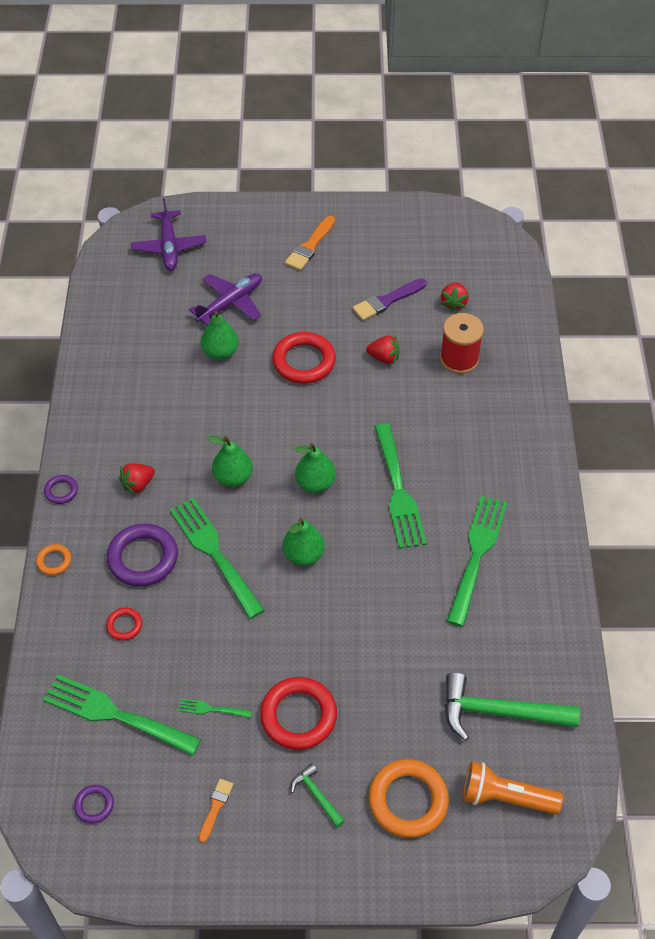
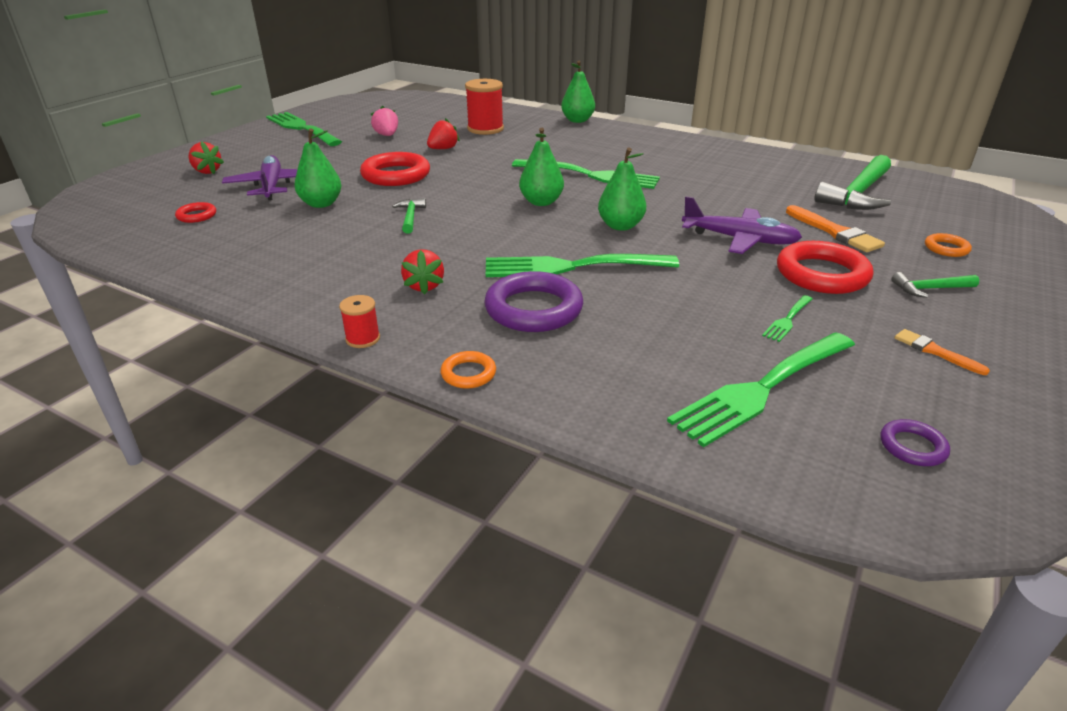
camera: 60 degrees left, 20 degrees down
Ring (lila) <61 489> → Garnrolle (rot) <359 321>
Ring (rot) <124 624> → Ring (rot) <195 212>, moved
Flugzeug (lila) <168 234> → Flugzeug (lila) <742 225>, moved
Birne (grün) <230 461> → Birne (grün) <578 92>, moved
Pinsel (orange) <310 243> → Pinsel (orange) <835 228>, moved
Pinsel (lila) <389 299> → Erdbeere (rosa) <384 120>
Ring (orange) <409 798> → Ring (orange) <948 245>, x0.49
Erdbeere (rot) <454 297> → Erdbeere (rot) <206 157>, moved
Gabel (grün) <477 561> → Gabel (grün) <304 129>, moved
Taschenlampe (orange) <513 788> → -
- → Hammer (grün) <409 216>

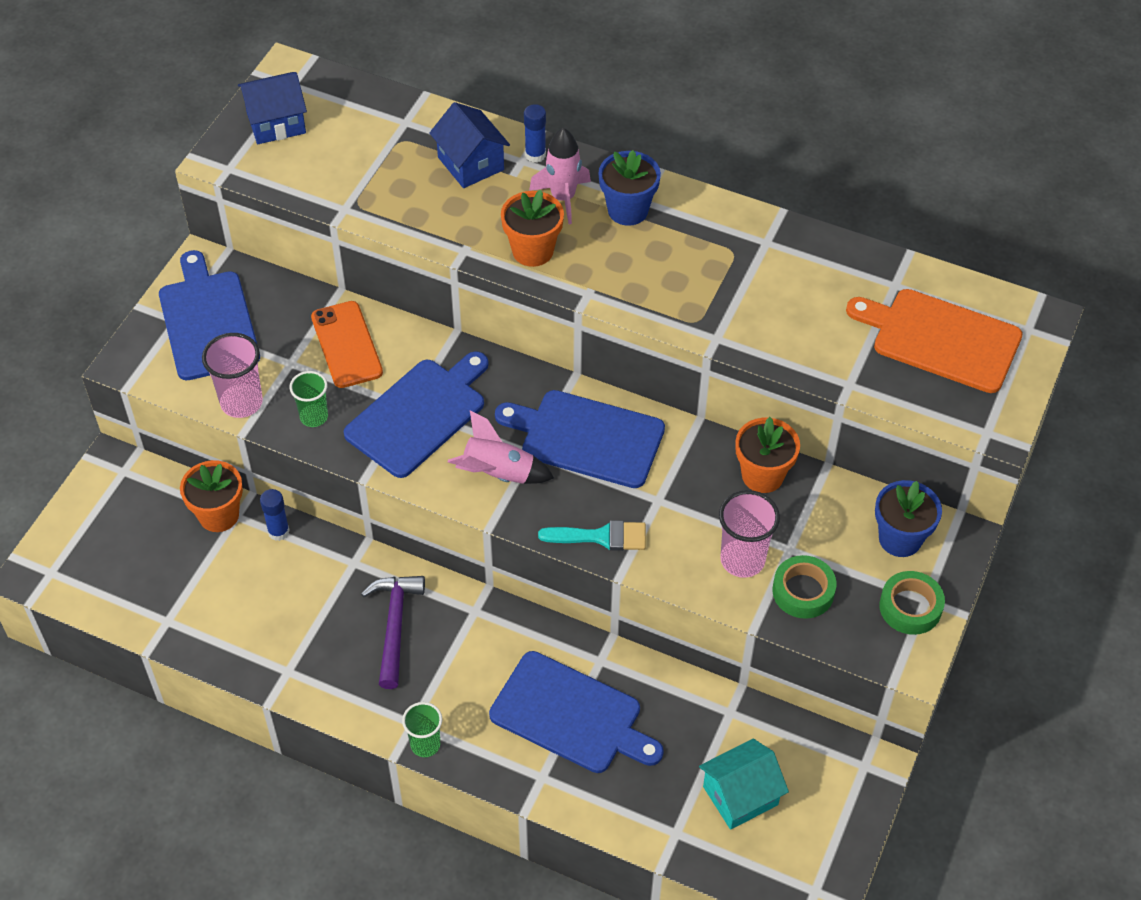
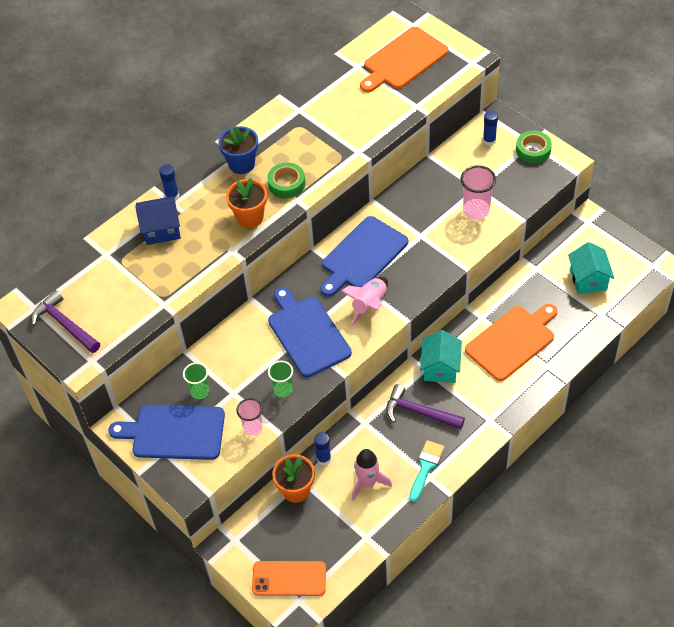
camera: 65 degrees left, 0 degrees up
Becher (rosa) <232 375> → Becher (rosa) <249 416>, x0.66
Haus (blau) <272 108> → Hammer (lila) <65 321>
Handy (orange) <347 344> → Handy (orange) <289 578>, moved
Becher (grün) <422 729> → Becher (grün) <196 380>, moved
Schneidebrett (blau) <576 712> → Schneidebrett (orange) <511 342>
Rakete (rosa) <560 176> → Rakete (rosa) <372 475>, moved
Pinsel (türkis) <592 535> → Pinsel (türkis) <426 471>, moved
Blumentopf (orange) <767 455> → -
Klebeband (grün) <804 587> → Klebeband (grün) <286 180>, moved
Blumentopf (blau) <908 518> → Klebestift (blau) <490 128>
- → Haus (türkis) <441 356>

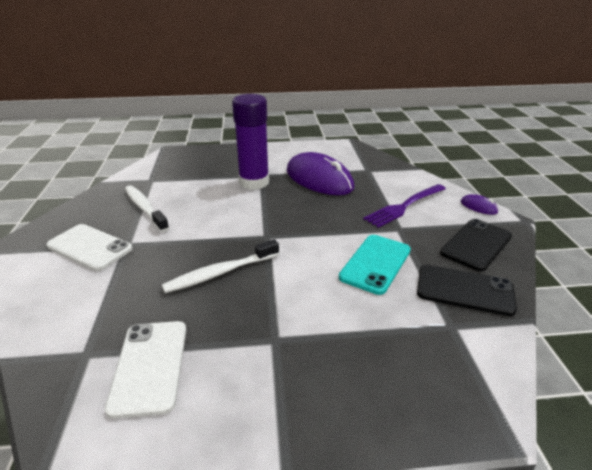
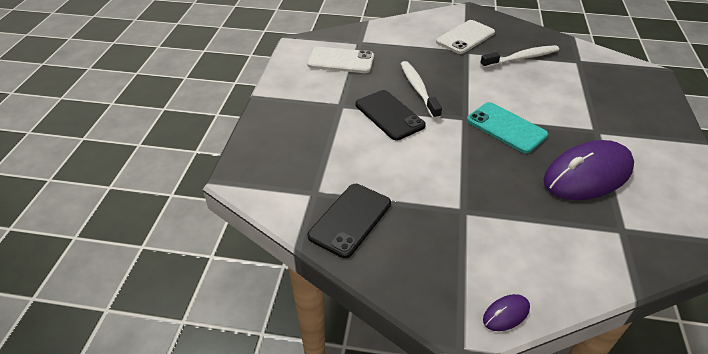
camera: 105 degrees right, 10 degrees up
Klebestift (lila) <250 142> → -
Handy (türkis) <375 265> → Handy (türkis) <507 127>, moved
Gabel (lila) <404 206> → -
Handy (schwarz) <476 245> → Handy (schwarz) <391 115>, moved

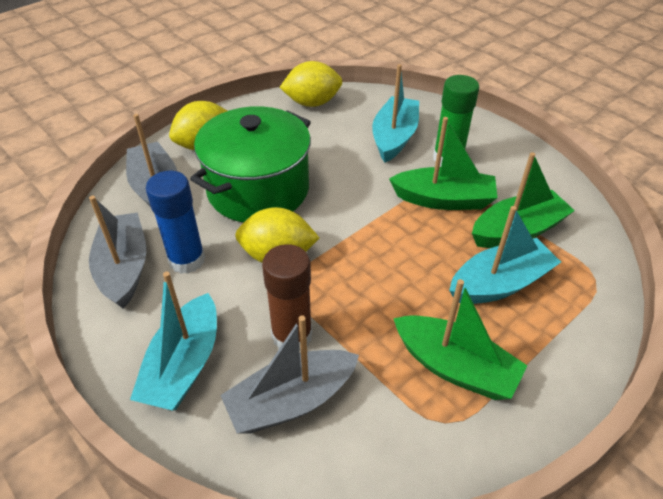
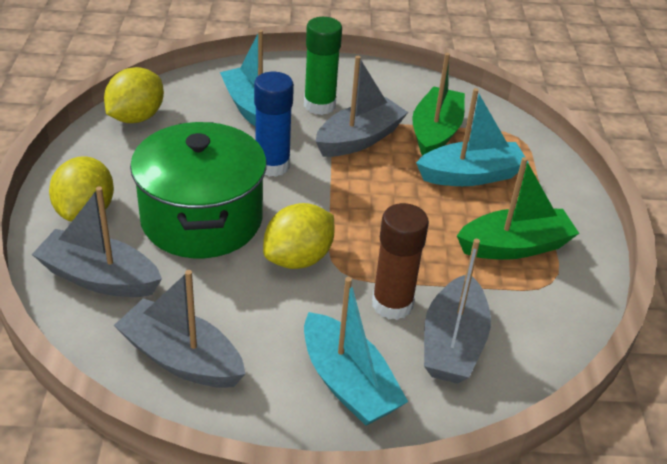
camera: 50 degrees left, 5 degrees down
Klebestift (blau) <175 222> → Klebestift (blau) <274 124>, moved
Boot (grün) <443 163> → Boot (grau) <362 106>
Boot (türkis) <505 255> → Boot (türkis) <472 137>, 60 degrees clockwise

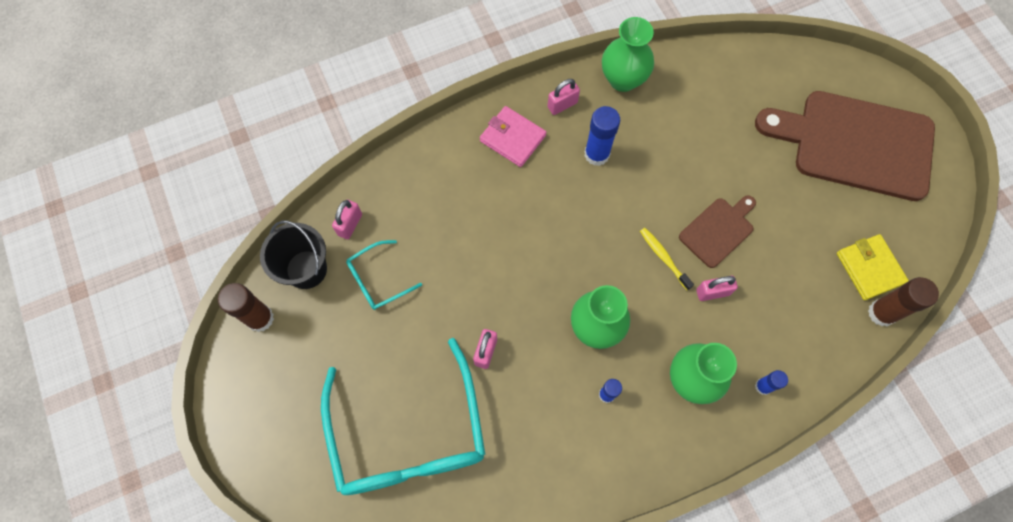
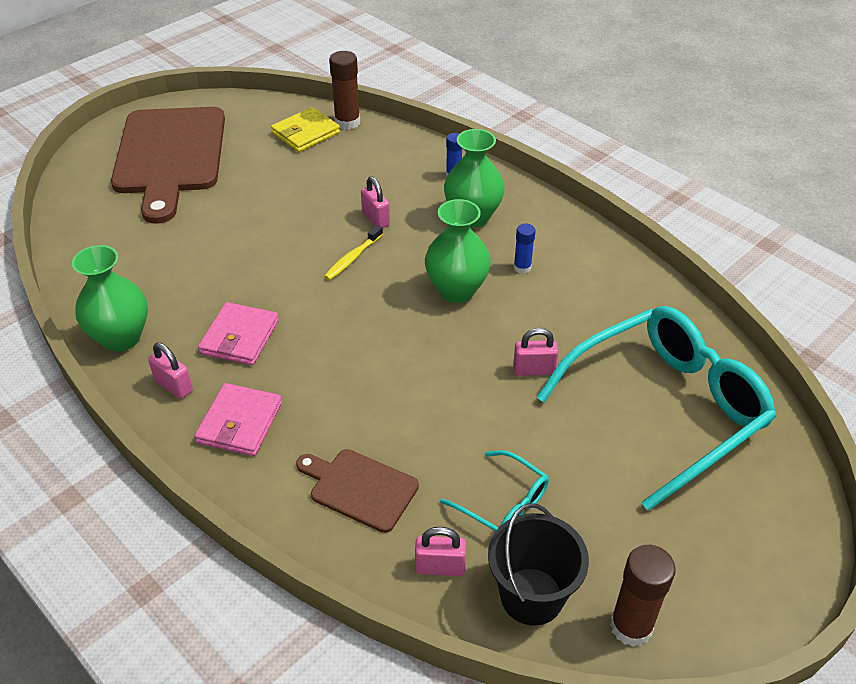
camera: 110 degrees left, 25 degrees down
Klebestift (blau) <602 136> → Geldbörse (rosa) <238 333>
Schneidebrett (braun) <717 231> → Schneidebrett (braun) <357 491>, moved

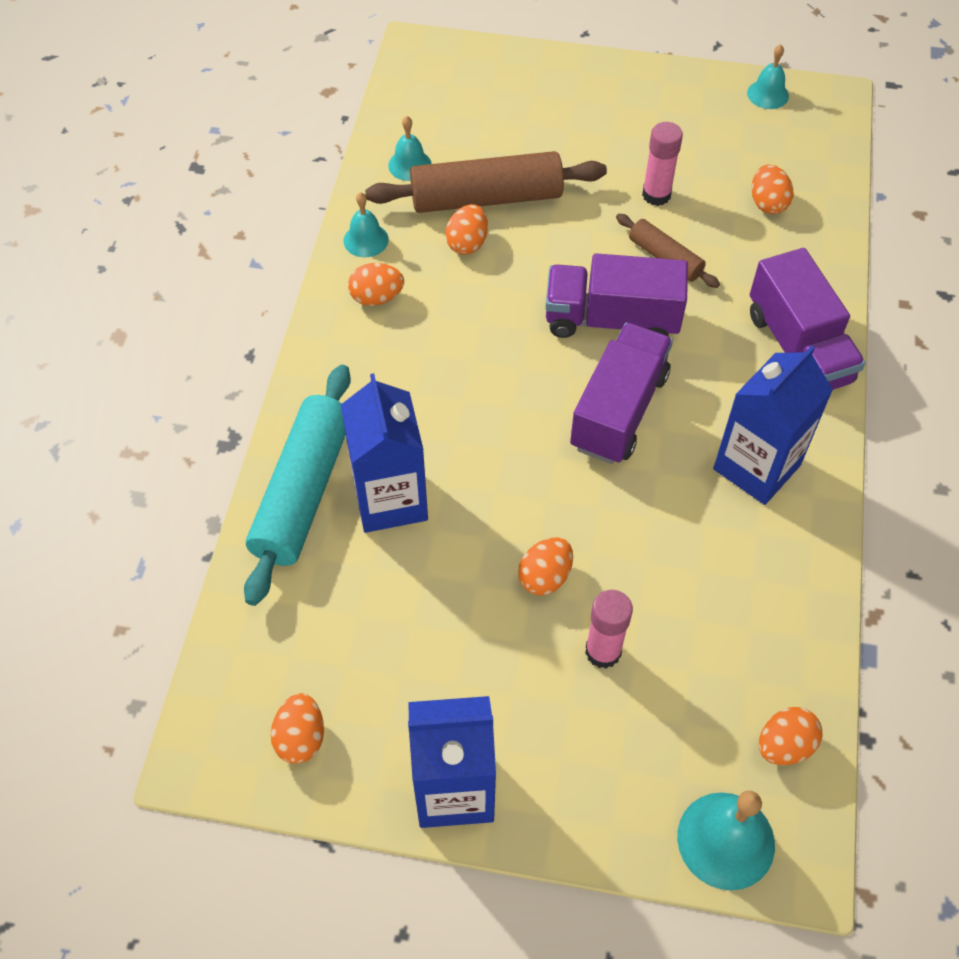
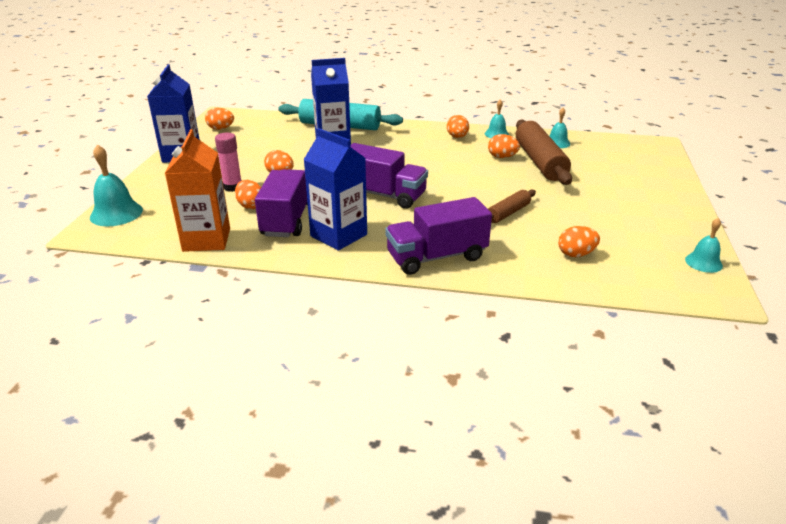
camera: 90 degrees right, 25 degrees down
Lastwagen (lila) <616 295> → Lastwagen (lila) <281 203>, moved
Klebestift (rosa) <662 164> → -
Ei (orange) <790 736> → Ei (orange) <248 194>, moved
- → Getränkekarton (orange) <197 190>

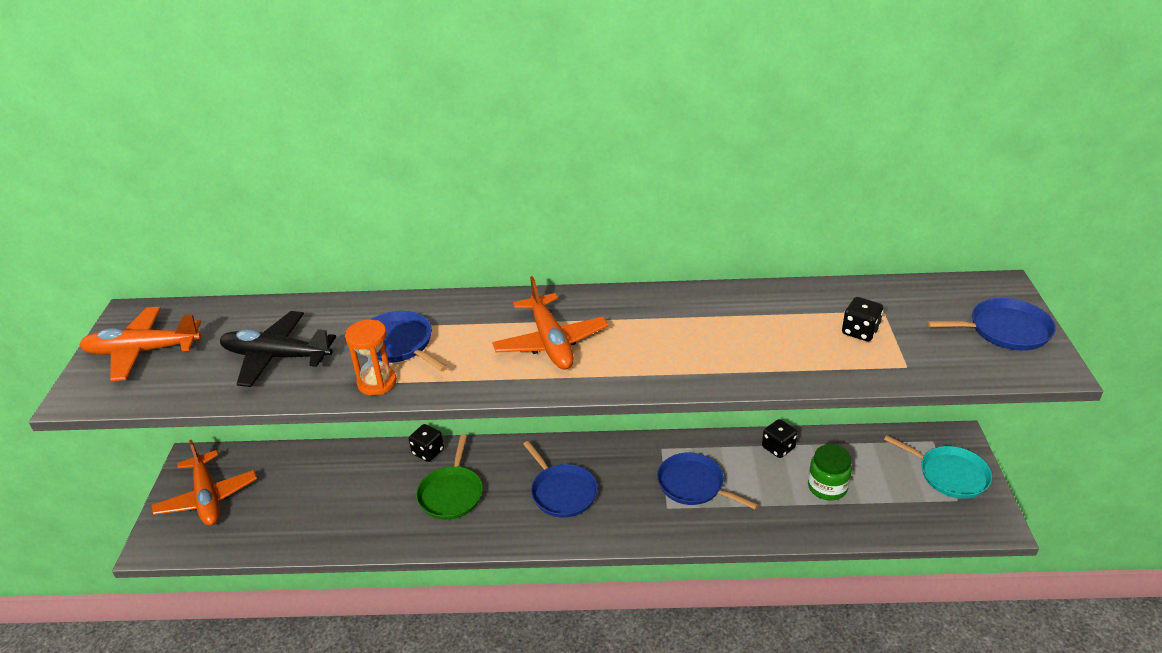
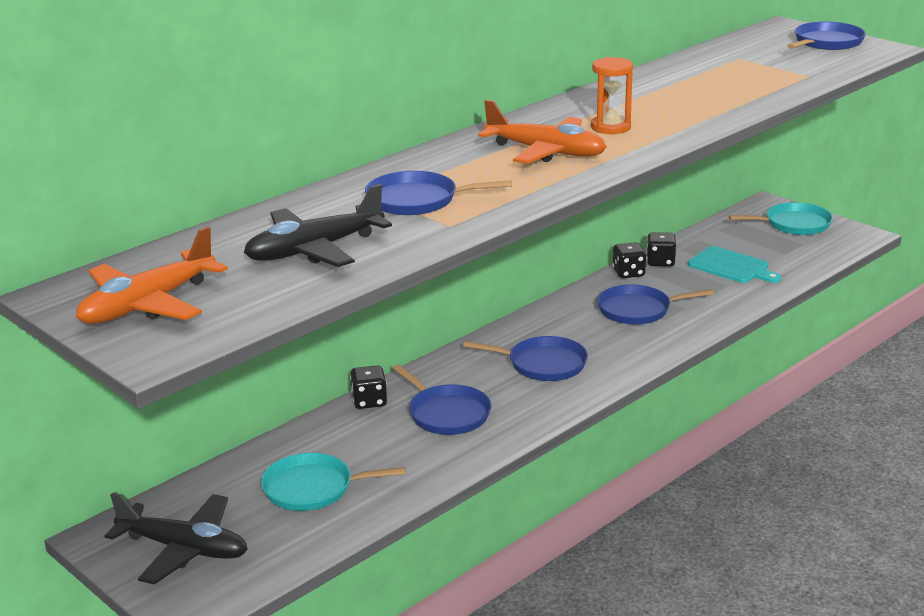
camera: 45 degrees left, 10 degrees down
Flugzeug (orange) <204 483> → Flugzeug (schwarz) <176 538>
Sanduhr (orange) <371 358> → Sanduhr (orange) <612 95>, moved
Pfanne (grün) <449 477> → Pfanne (blau) <441 399>
Einmachglas (grün) <830 472> → Schneidebrett (türkis) <734 264>
Spielwürfel (schwarz) <862 319> → Spielwürfel (schwarz) <629 260>, moved
- → Pfanne (türkis) <333 482>

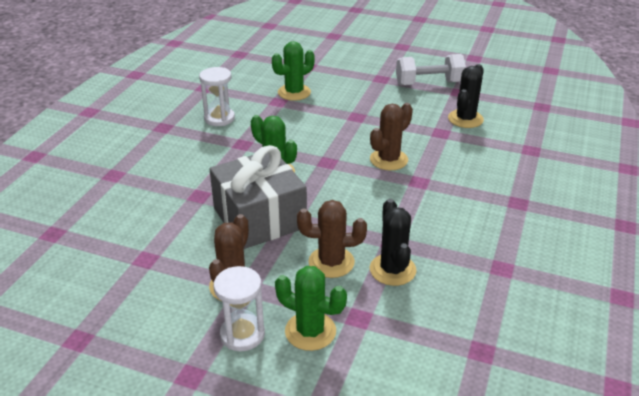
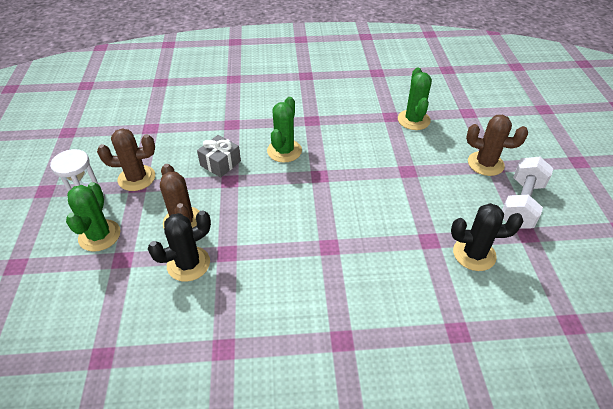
camera: 65 degrees right, 10 degrees up
Sanduhr (weiß) <217 96> → -
Geschenk (grau) <258 197> → Geschenk (grau) <219 156>, x0.49
Kaktus (grün) <293 71> → Kaktus (grün) <415 99>, 60 degrees clockwise
Kaktus (braun) <391 137> → Kaktus (braun) <497 145>, moved
Hantel (weiß) <431 70> → Hantel (weiß) <527 193>, 60 degrees clockwise

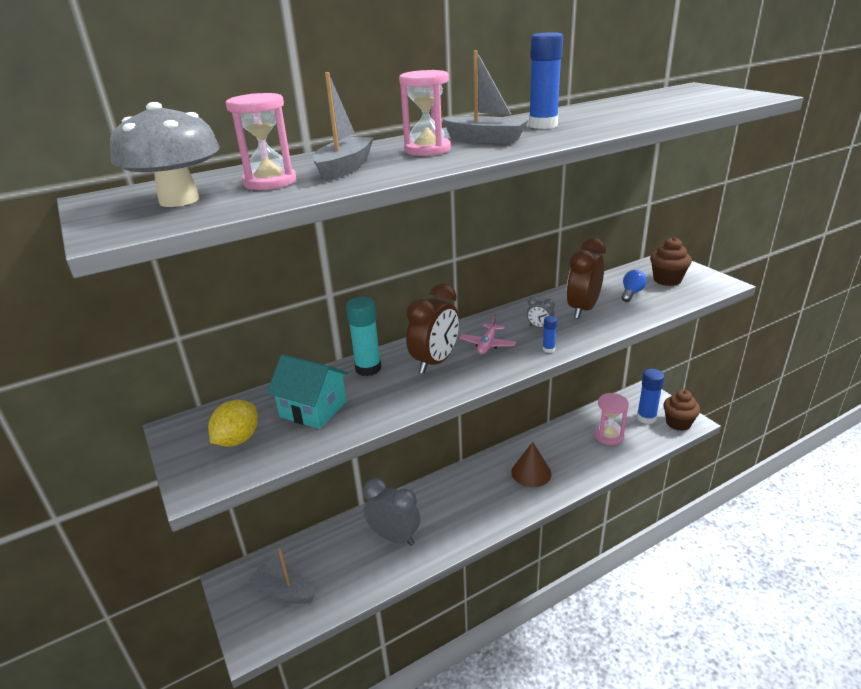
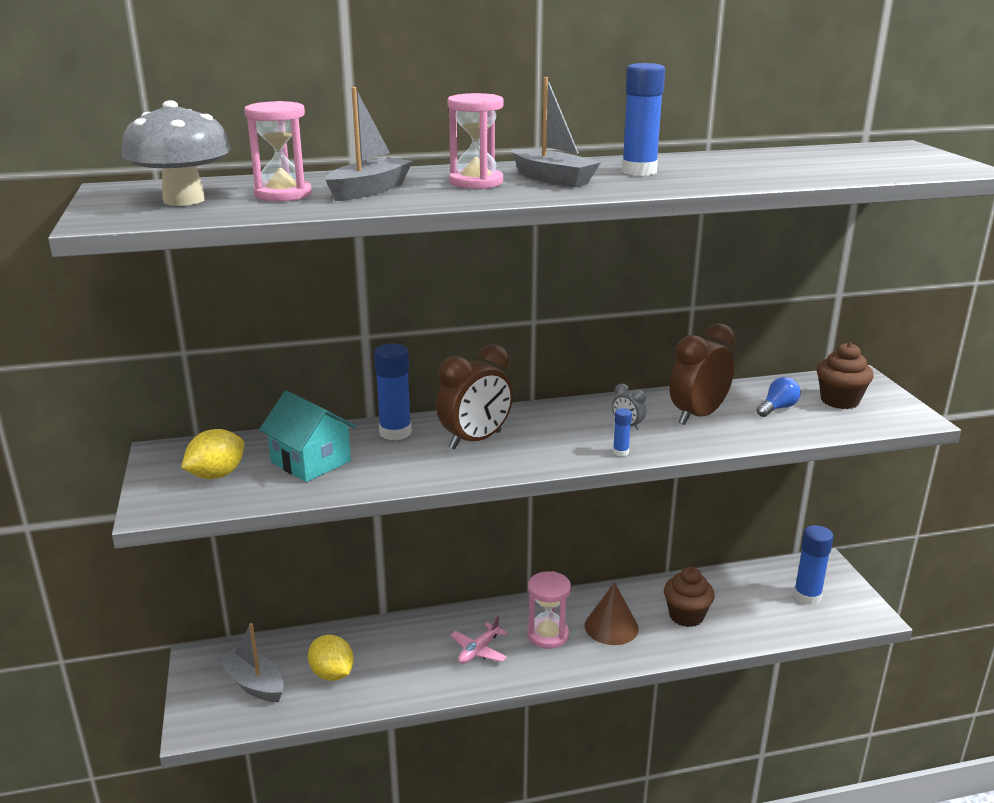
camera: 15 degrees right, 5 degrees down
Klebestift (türkis) <363 336> → Klebestift (blau) <393 392>
Wecker (grau) <391 512> → -
Flugzeug (rosa) <488 334> → Flugzeug (rosa) <479 639>, moved
Sanduhr (rosa) <611 419> → Sanduhr (rosa) <549 610>, moved
Muffin (braun) <681 410> → Muffin (braun) <689 597>, moved
- → Zitrone (gelb) <331 658>

